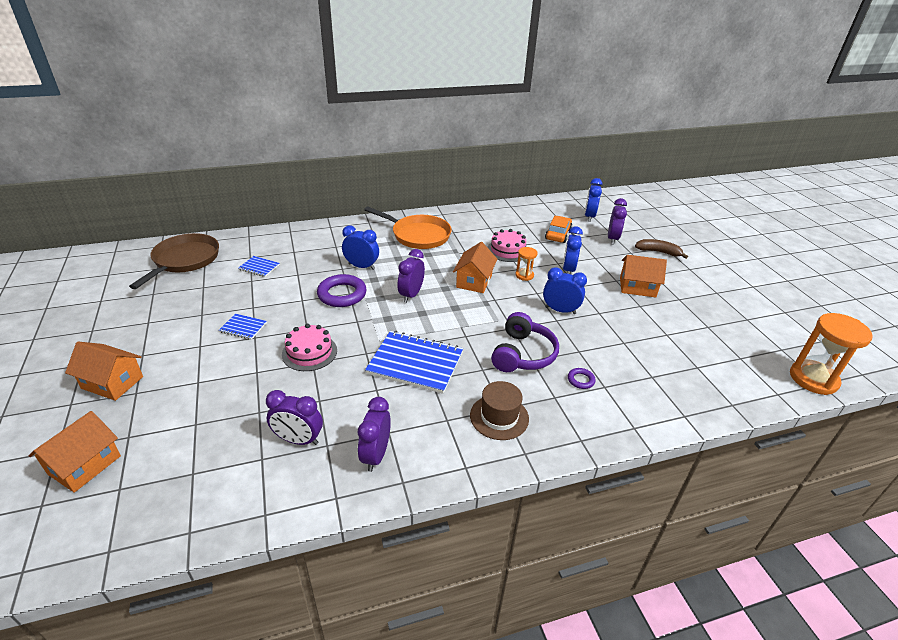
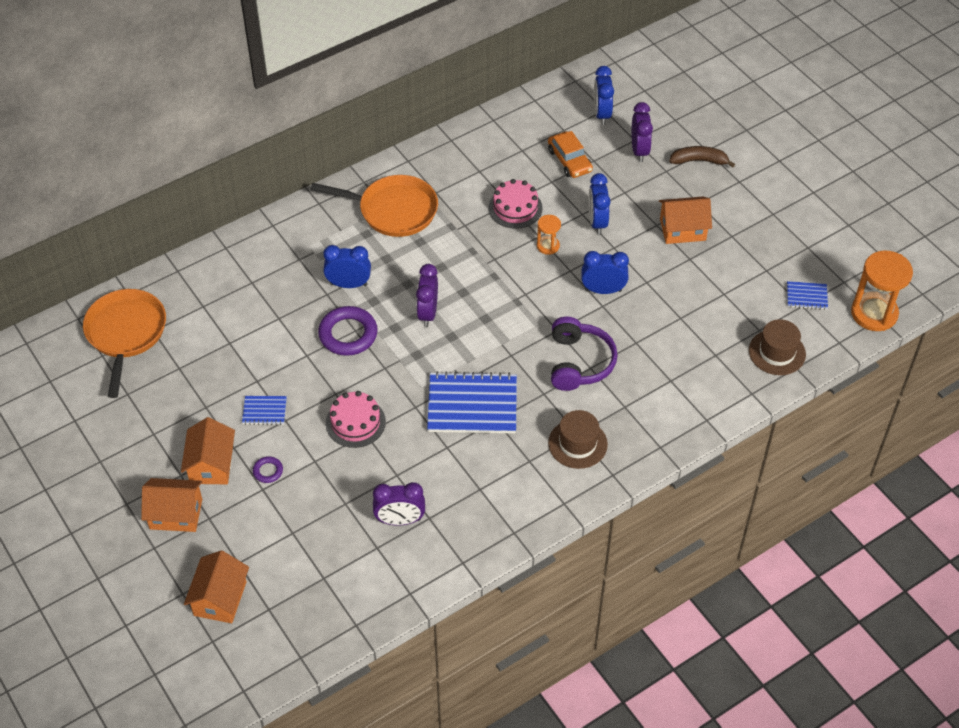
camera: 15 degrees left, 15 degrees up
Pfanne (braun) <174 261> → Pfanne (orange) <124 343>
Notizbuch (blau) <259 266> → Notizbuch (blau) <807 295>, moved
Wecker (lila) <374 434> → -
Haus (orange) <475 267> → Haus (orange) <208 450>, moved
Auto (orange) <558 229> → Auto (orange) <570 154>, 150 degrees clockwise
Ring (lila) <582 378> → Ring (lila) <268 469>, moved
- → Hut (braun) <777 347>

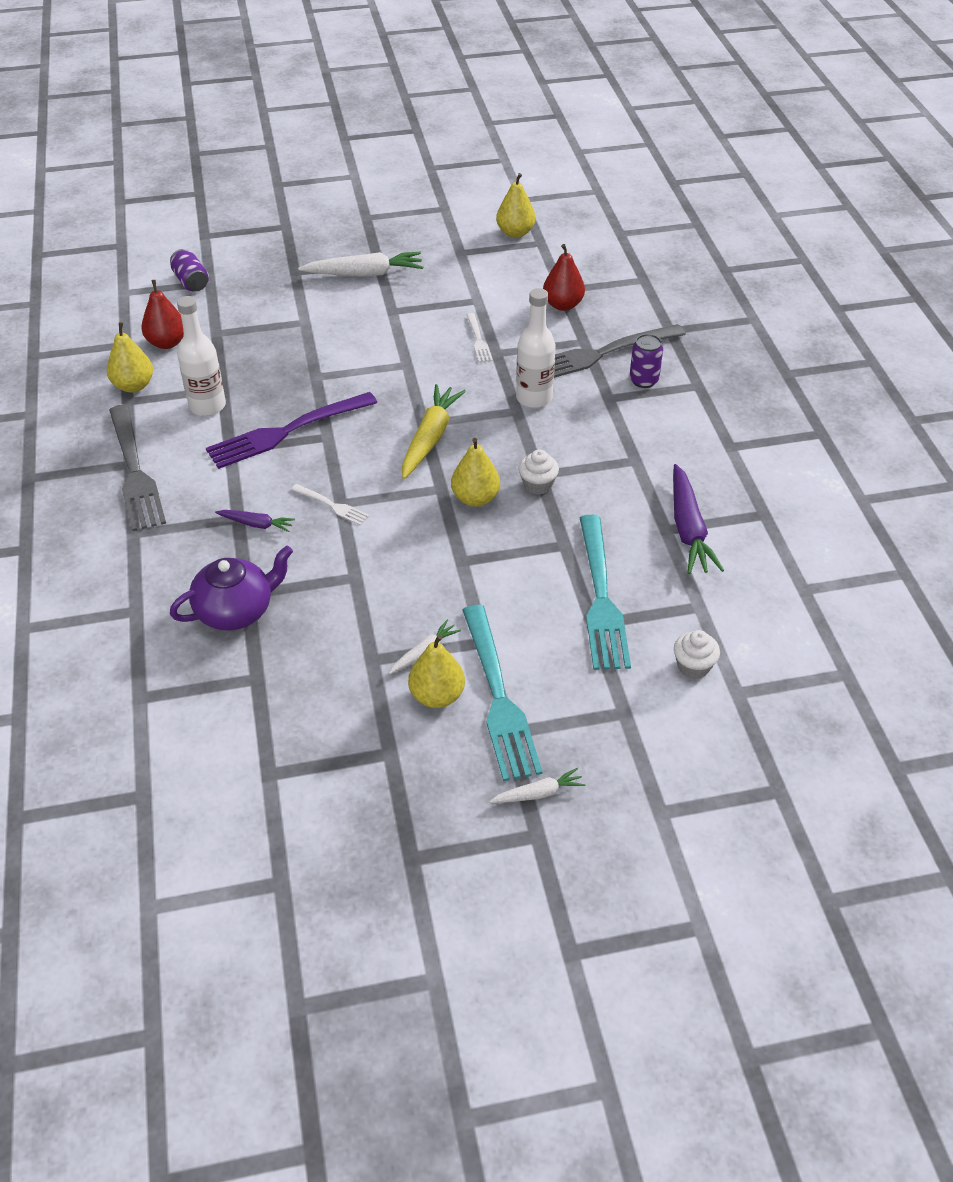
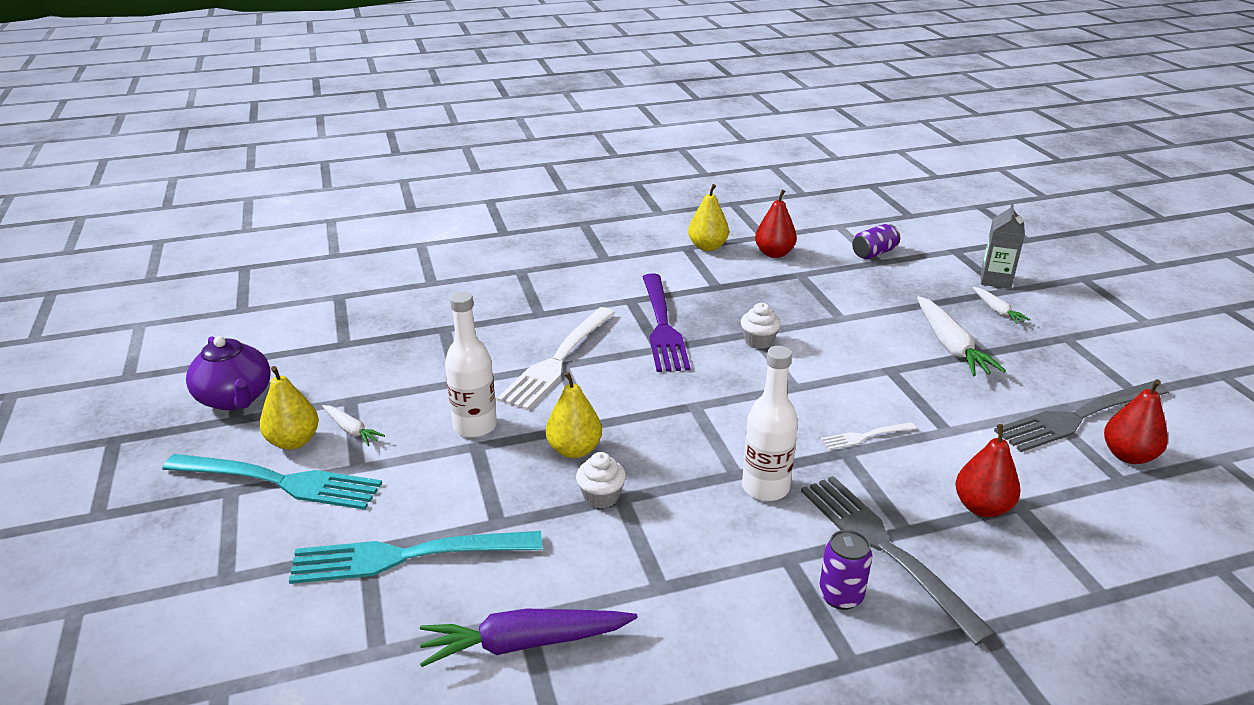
camera: 85 degrees right, 15 degrees down
Gabel (grau) <137 468> → Gabel (grau) <1081 416>, moved
Teekanne (lila) <231 588> → Teekanne (lila) <228 373>, moved
Flasche (weiß) <201 356> → Flasche (weiß) <471 364>, moved
Gabel (lila) <291 430> → Gabel (lila) <667 322>, 150 degrees counterclockwise
Karotte (lila) <255 521> → -
Gabel (weiß) <330 504> → Gabel (weiß) <556 358>, x2.14
Karotte (gelb) <434 431> → -
Gabel (türkis) <502 693> → Gabel (türkis) <272 482>, 150 degrees counterclockwise
Karotte (weiß) <537 785> → Karotte (weiß) <1001 305>, moved
Birne (gelb) <515 205> → Birne (rot) <1136 421>
Muffin (weiß) <697 654> → Muffin (weiß) <761 326>, moved
- → Getränkekarton (grau) <1003 246>

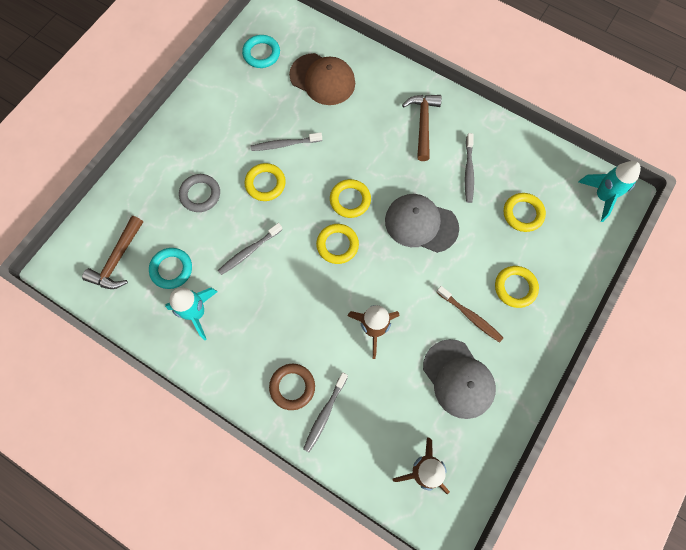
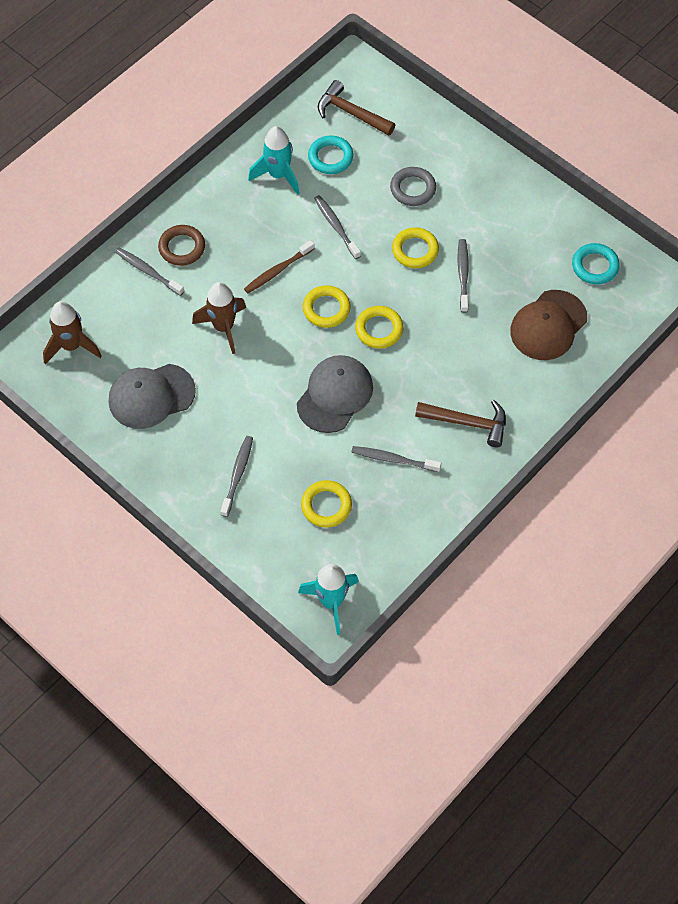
camera: 100 degrees right, 10 degrees down
Zahnbürste (braun) <470 314> → Zahnbürste (braun) <279 266>, moved
Ring (gelb) <517 287> → Zahnbürste (grau) <236 476>

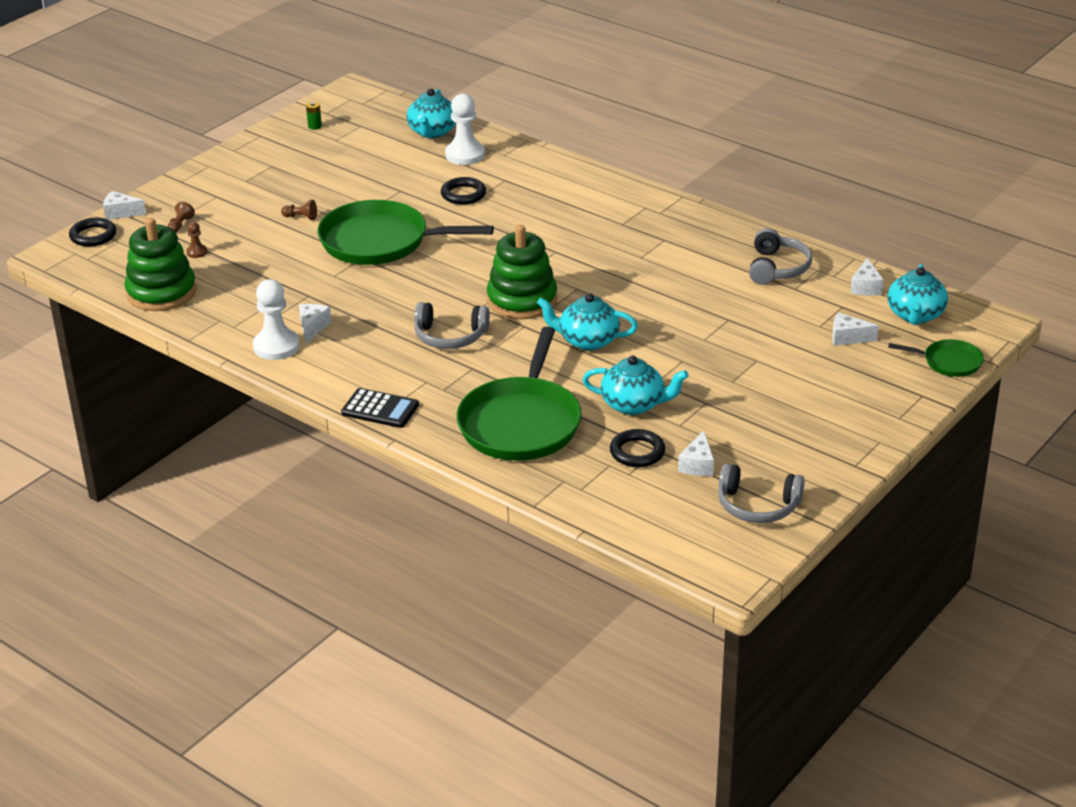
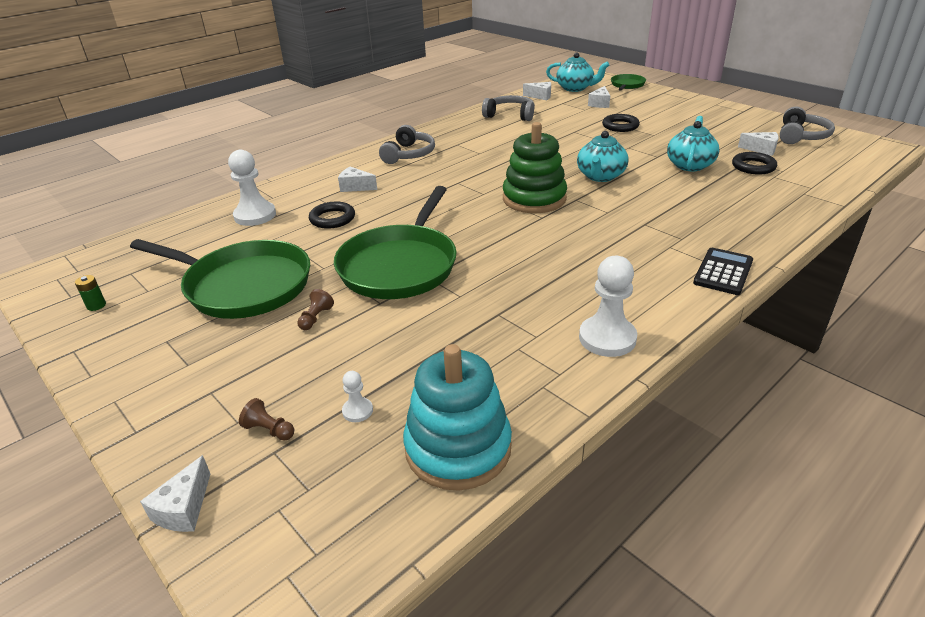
camera: 80 degrees left, 0 degrees up
Ring (schwarz) <92 232> → Ring (schwarz) <621 123>, moved
Stapelspielzeug (grün) <160 264> → Stapelspielzeug (türkis) <457 417>
Bauer (braun) <196 240> → Bauer (weiß) <357 396>
Käse (weiß) <315 323> → Käse (weiß) <357 179>, moved
Teekanne (türkis) <431 113> → -
Kopfhörer (grau) <452 325> → Kopfhörer (grau) <407 144>, moved
Pfanne (grün) <519 394> → Pfanne (grün) <220 279>, moved

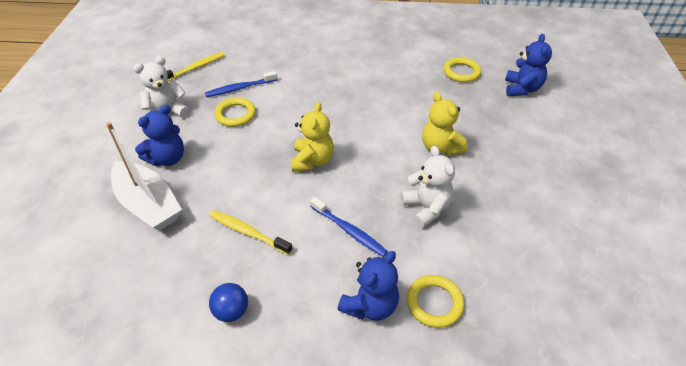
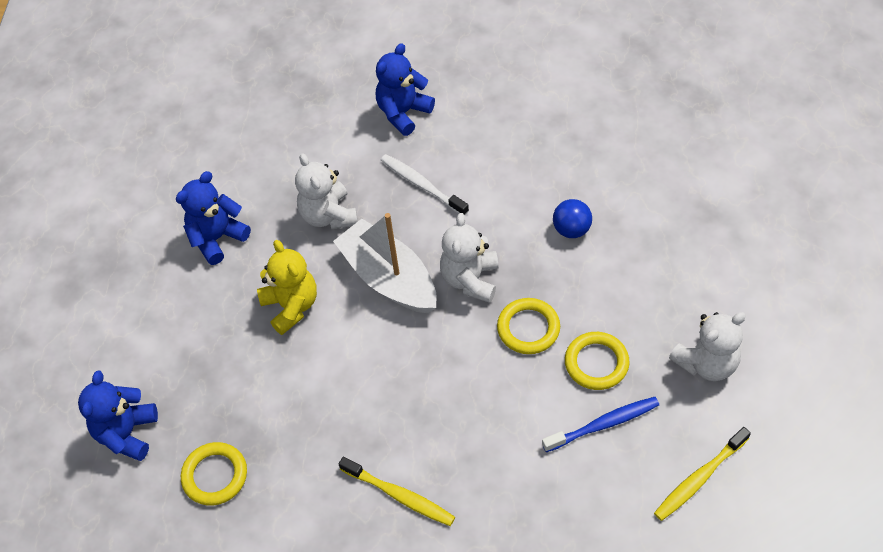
camera: 175 degrees left, 10 degrees up
Boot (weiß) <144 176> → Boot (weiß) <385 263>, moved
Teddybär (blau) <159 135> → Teddybär (blau) <213 218>, moved
Ball (blau) <228 302> → Ball (blau) <572 218>, moved
Zahnbürste (gelb) <251 232> → Zahnbürste (gelb) <397 491>, moved
Teddybär (gelb) <312 137> → Teddybär (weiß) <469 258>
Zahnbürste (blau) <349 227> → Zahnbürste (weiß) <425 184>
Ring (gelb) <435 301> → Ring (gelb) <528 326>, moved

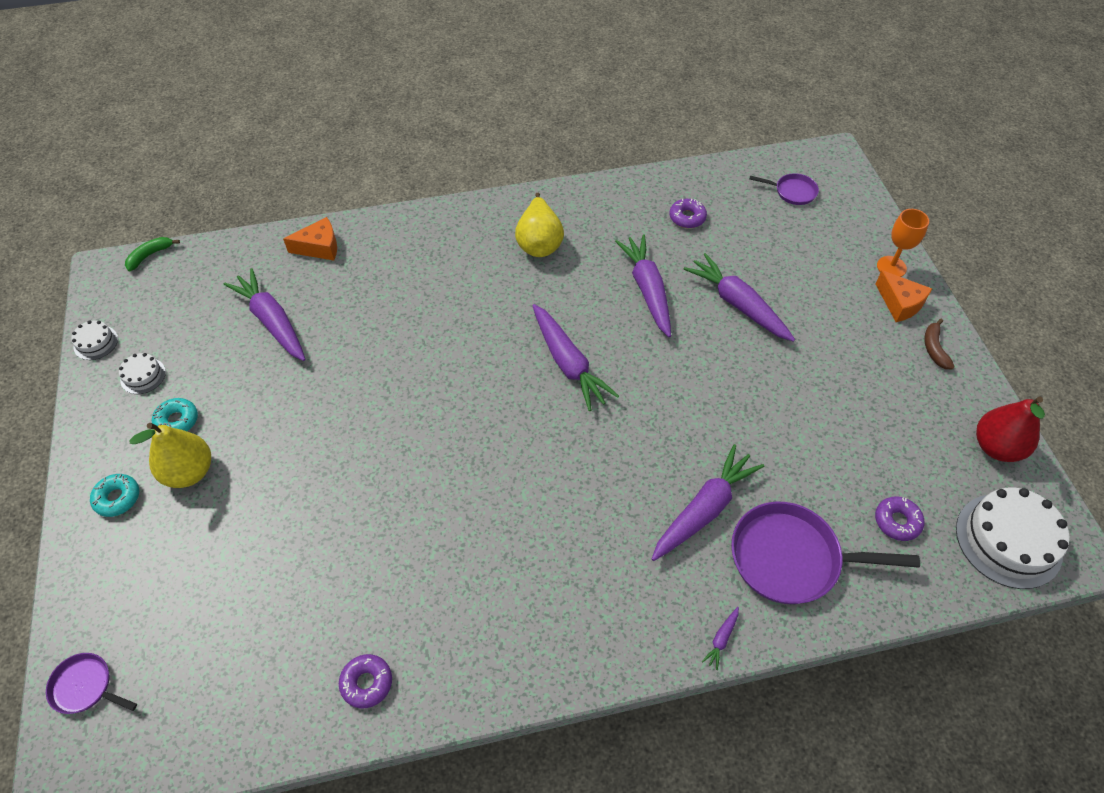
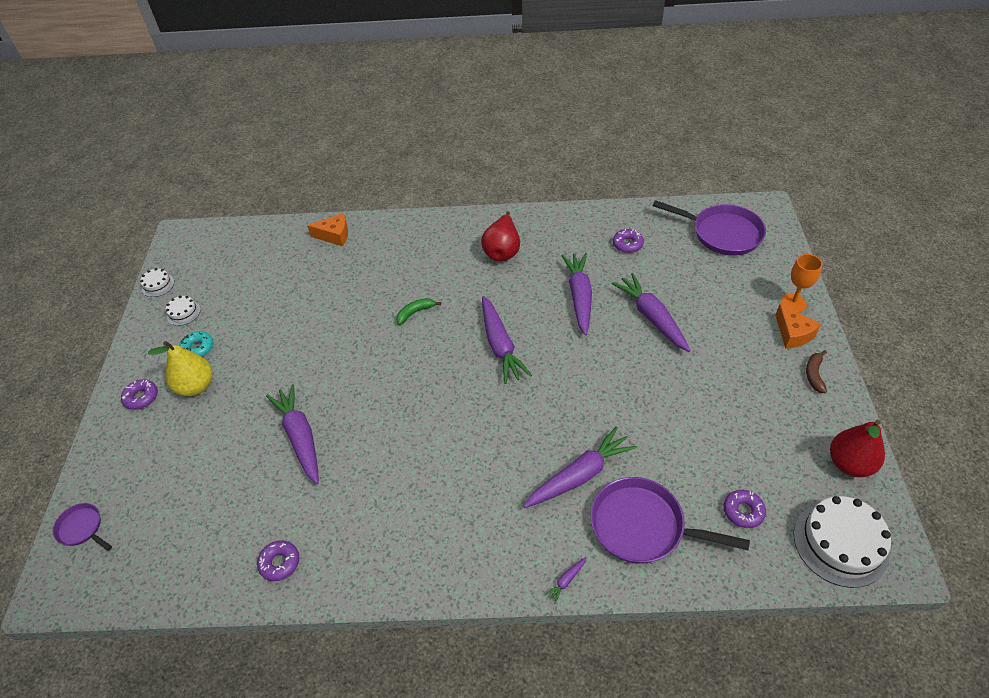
camera: 15 degrees right, 5 degrees down
Donut (türkis) <114 495> → Donut (lila) <139 394>
Banane (grün) <152 254> → Banane (grün) <418 311>, moved
Karotte (lila) <264 314> → Karotte (lila) <292 434>, moved
Birne (gelb) <539 225> → Birne (rot) <500 236>
Pfanne (lila) <784 189> → Pfanne (lila) <709 228>, x1.96

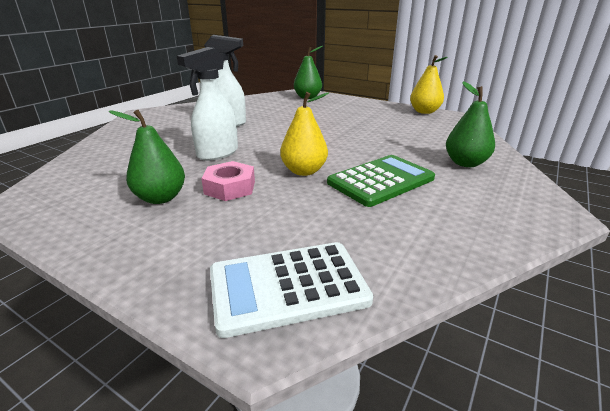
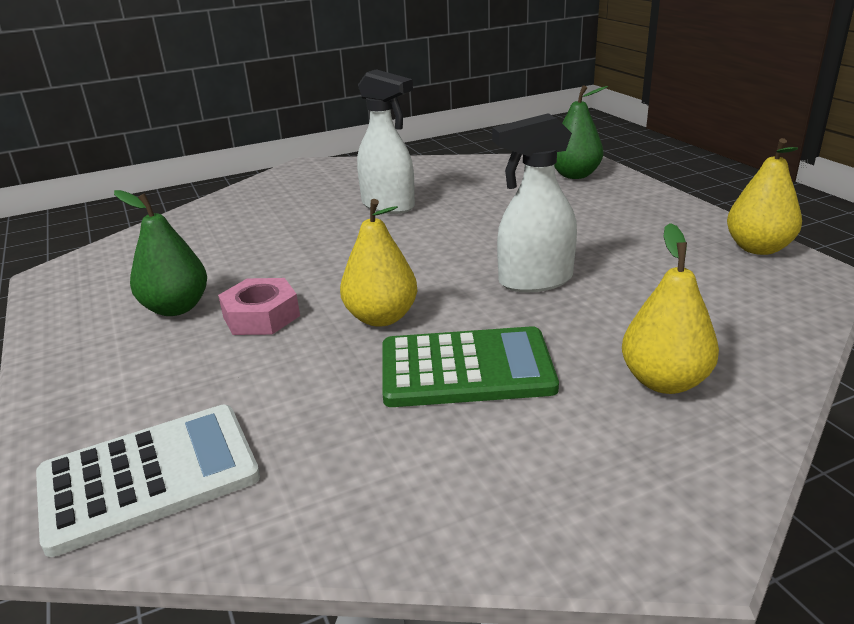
camera: 35 degrees right, 0 degrees up
Sprühflasche (weiß) <207 104> → Sprühflasche (weiß) <534 202>, moved
Taschenrechner (weiß) <291 290> → Taschenrechner (weiß) <148 481>, 135 degrees clockwise
Birne (grün) <470 124> → Birne (gelb) <670 308>

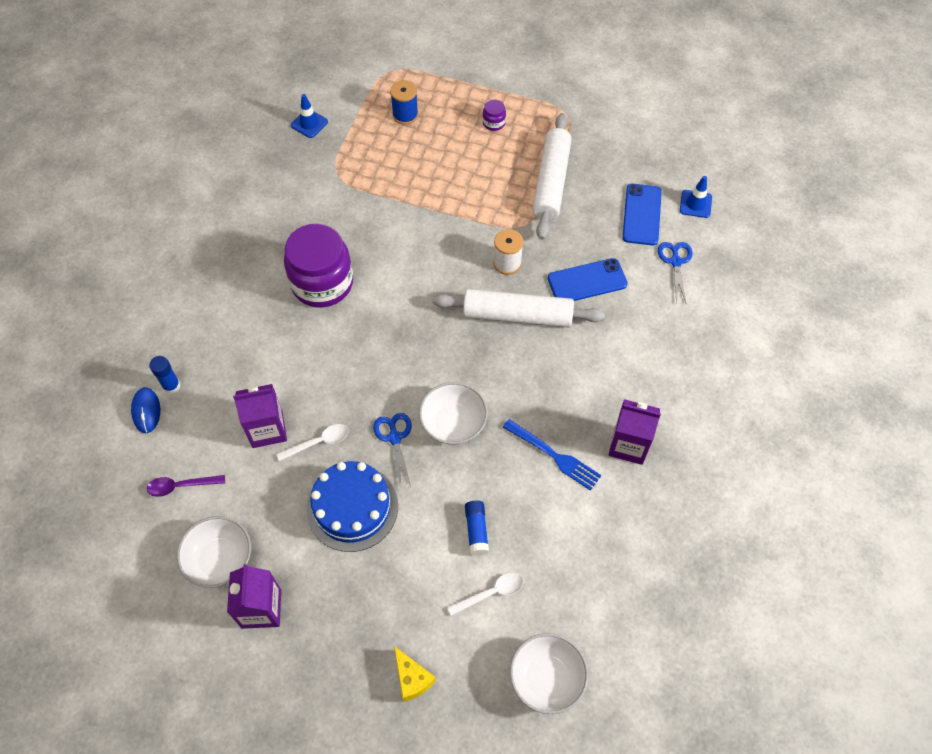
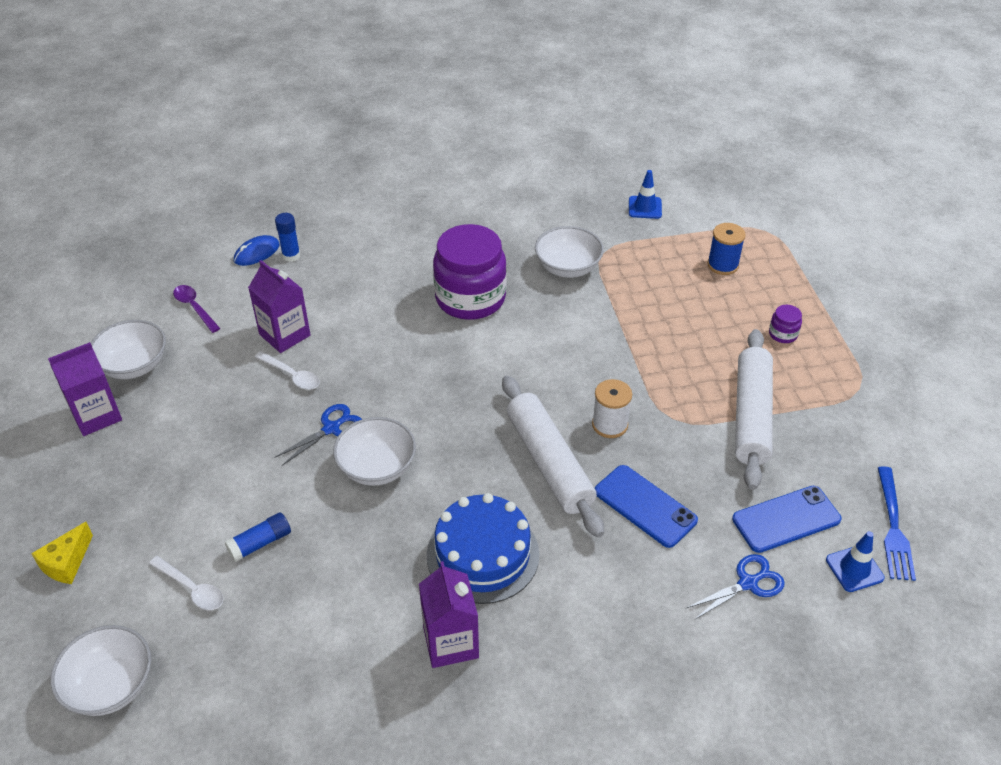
camera: 60 degrees right, 15 degrees down
Kuchen (blau) <352 506> → Kuchen (blau) <482 548>, moved
Gabel (blau) <552 455> → Gabel (blau) <897 523>, moved
Nudelholz (weiß) <552 176> → Nudelholz (weiß) <754 409>, 60 degrees counterclockwise
- → Schüssel (weiß) <569 252>

